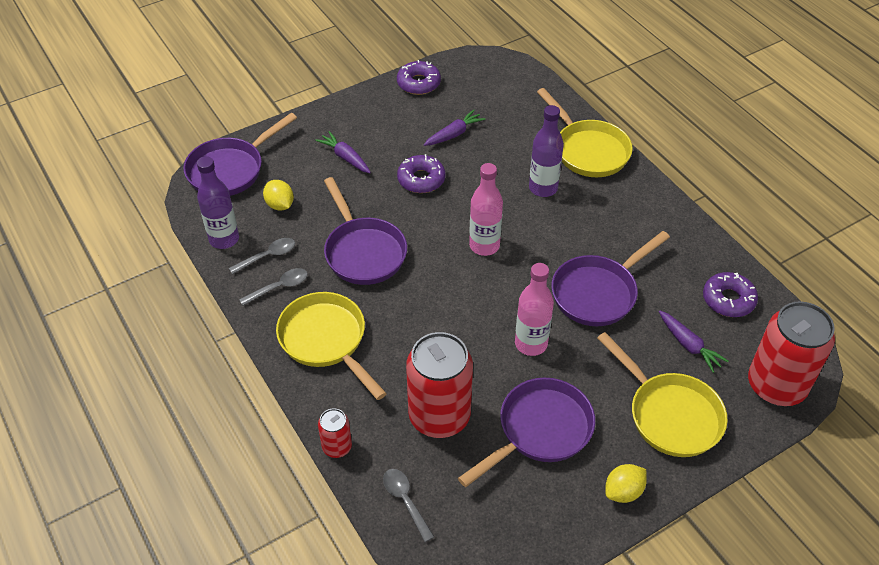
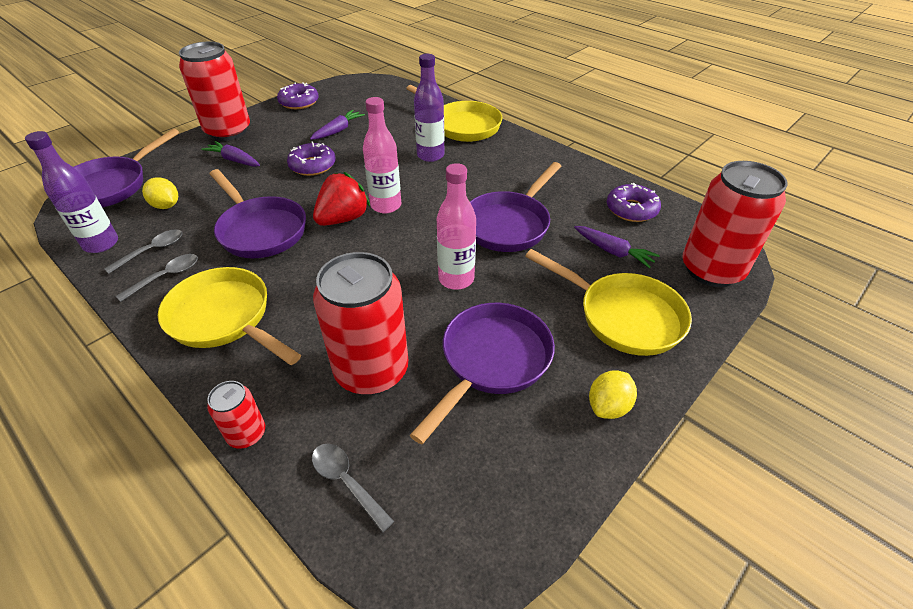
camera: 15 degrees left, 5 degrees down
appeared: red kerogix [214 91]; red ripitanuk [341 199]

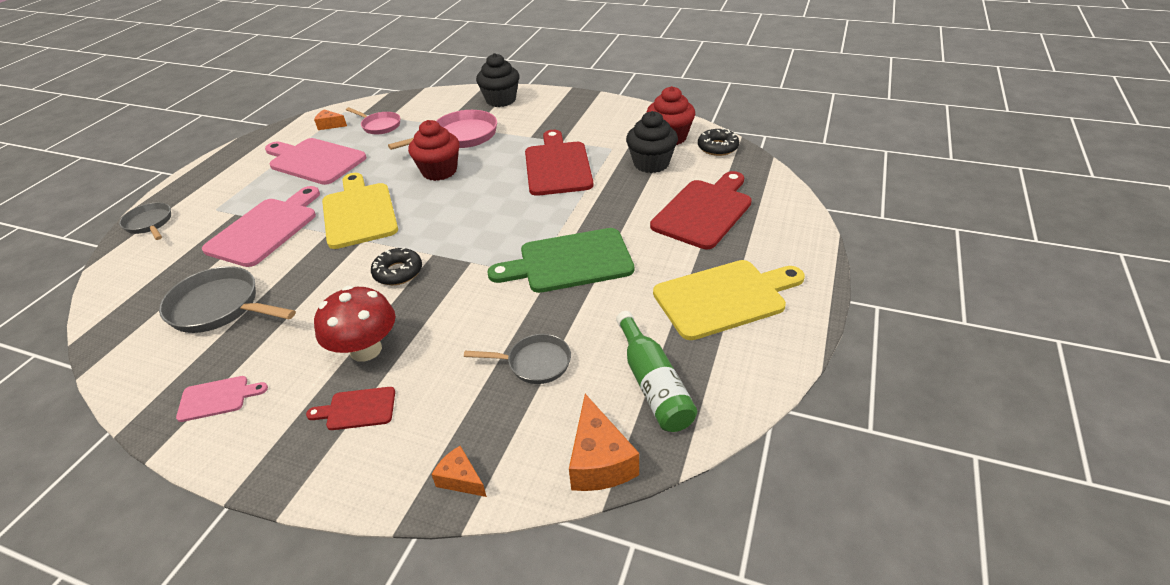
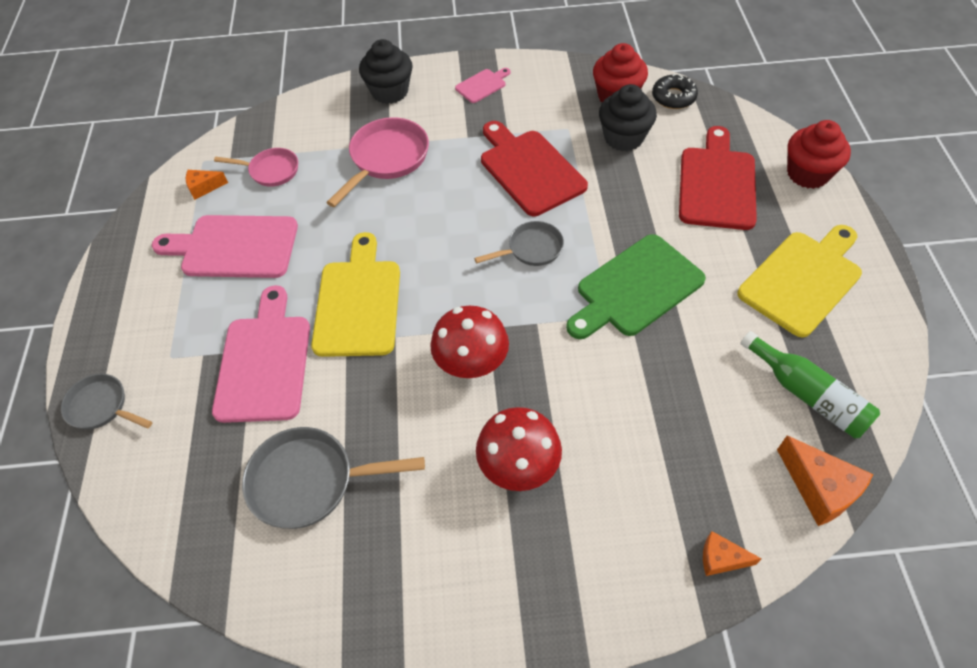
camera: 25 degrees left, 15 degrees up
missing: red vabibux [350 408]
relocated: pink vabibux [222 399] to [483 85]; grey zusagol [517 359] to [519 243]; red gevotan [434 150] to [819 154]
exchanged: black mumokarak [396 266] to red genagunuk [469 342]
spun: yellow vabibux [360 211] = [355 294] 45 degrees clockwise

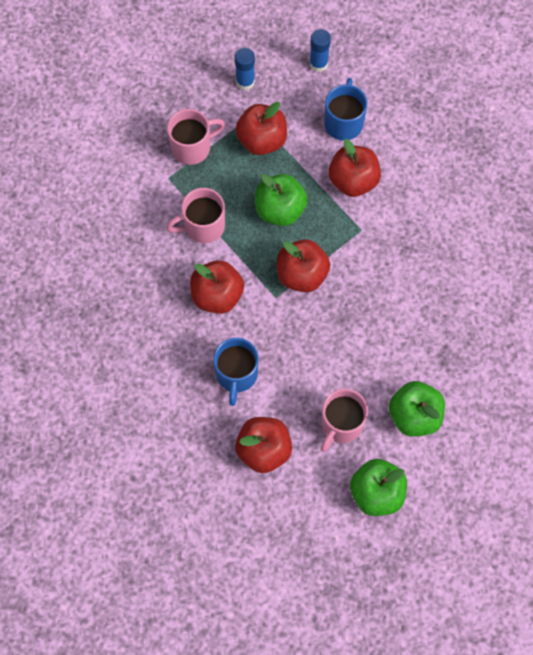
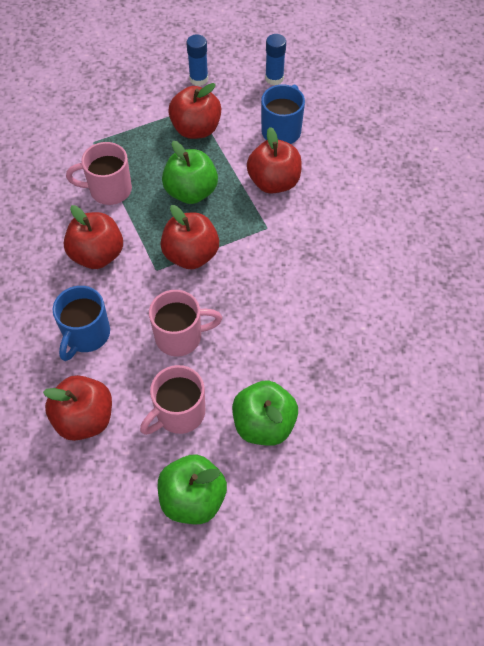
camera: 15 degrees right, 10 degrees down
relocated: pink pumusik [196 137] to [185 323]

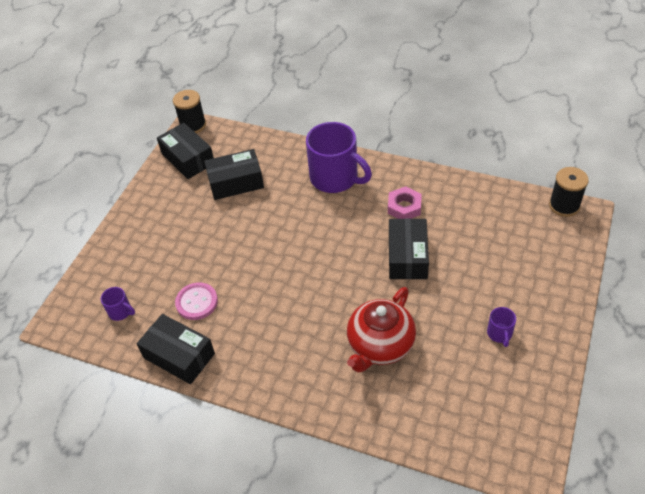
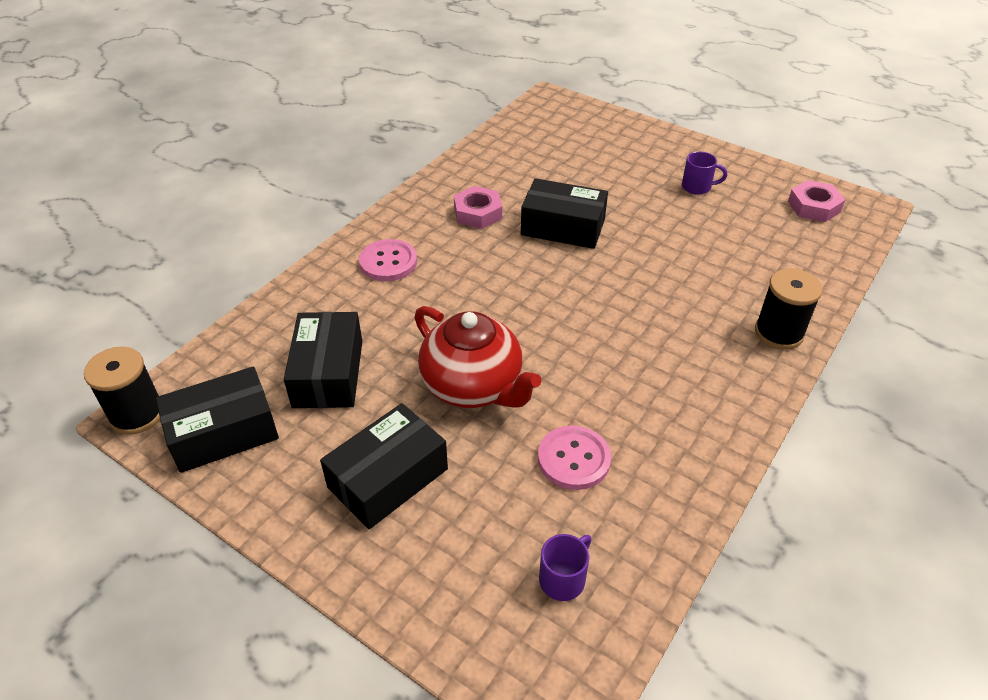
camera: 80 degrees left, 5 degrees down
appeared: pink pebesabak [816 201]
relocated: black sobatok [176 349] to [384 466]; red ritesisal [381 330] to [477 357]; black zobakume [569 192] to [789 309]
exchanged: purple pumusik [339 157] to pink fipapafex [388 260]

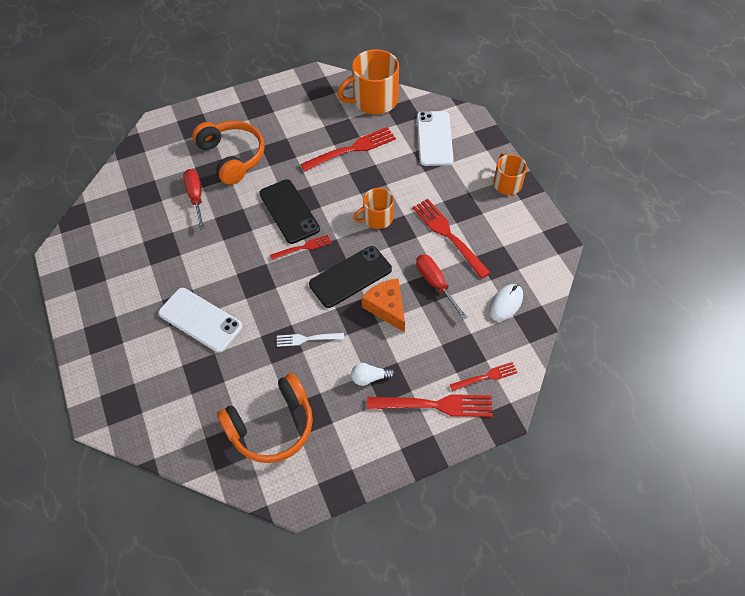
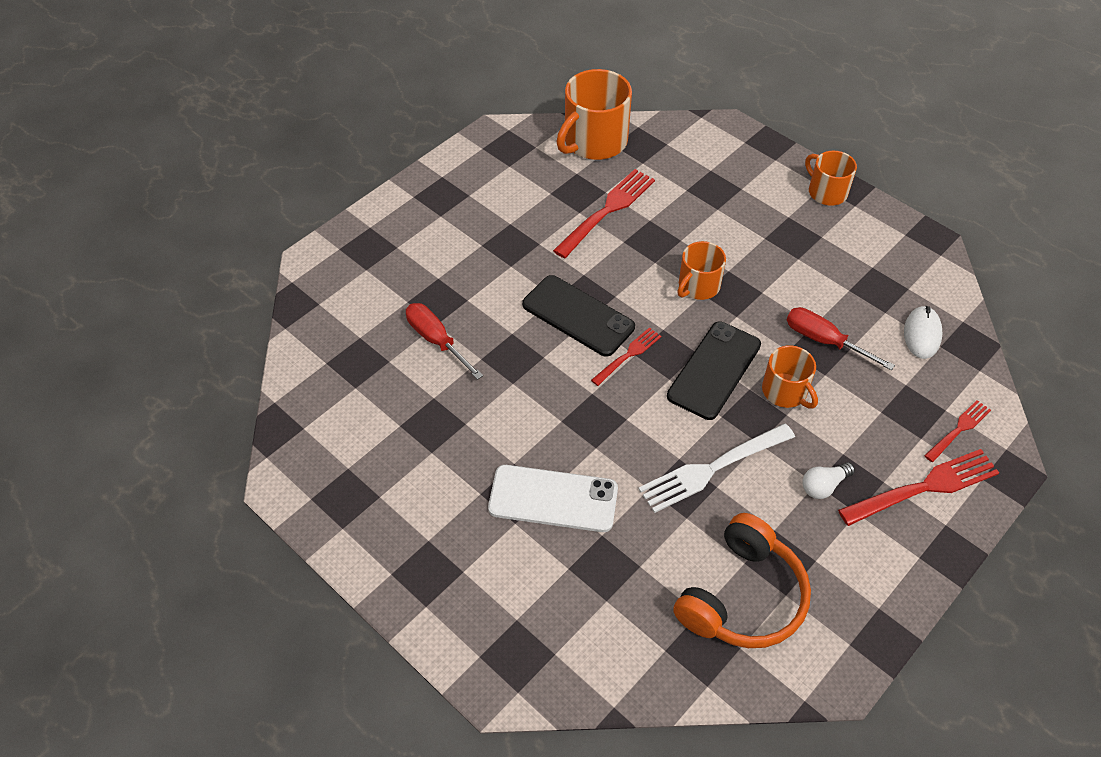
camera: 25 degrees left, 5 degrees down
missing: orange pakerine [228 153]; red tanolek [451 239]; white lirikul [435 138]
exchanged: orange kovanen [383 305] to orange pumusik [790 377]
size: white tanolek [310 340] = [716 468] x1.75

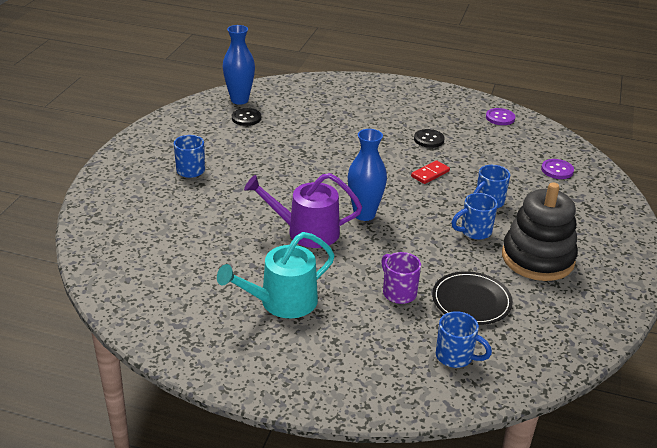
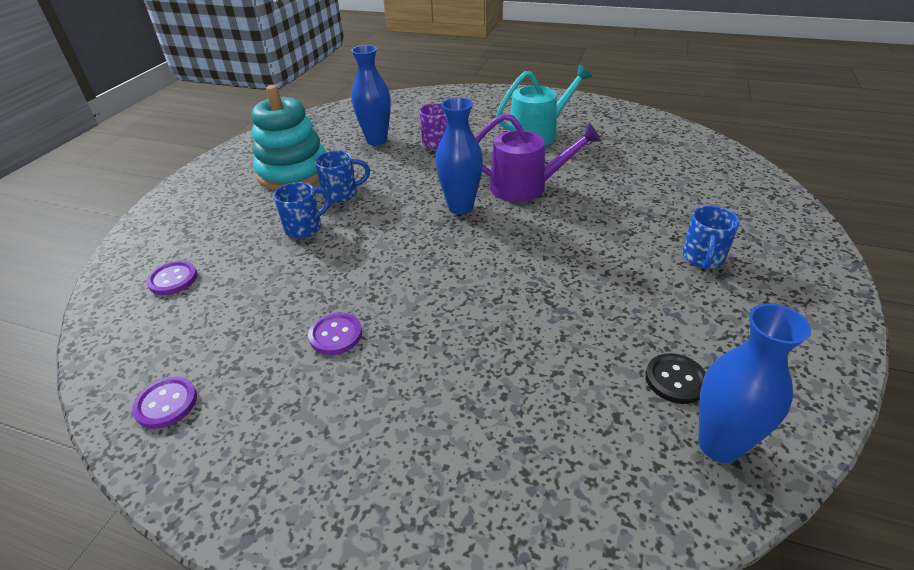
camera: 175 degrees left, 5 degrees up
missing: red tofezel [430 172]; blue pumusik [464 339]
exchanged: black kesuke [472 298] to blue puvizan [371 95]
colour: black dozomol [540 231] to turquoise dozomol [288 137]; black fipapafex [429 138] to purple fipapafex [335 333]

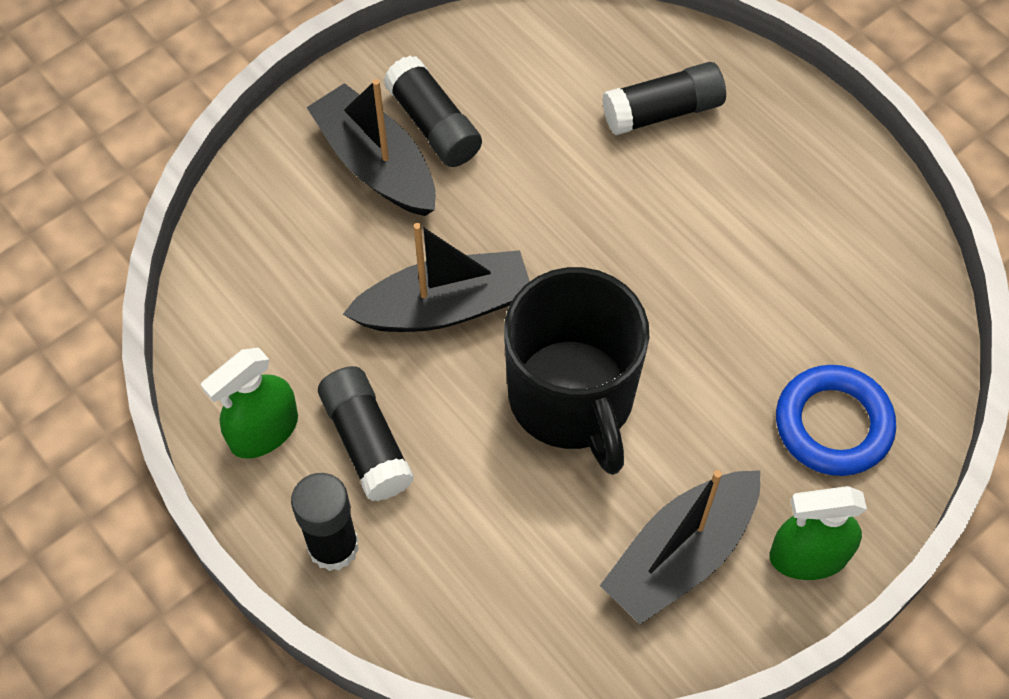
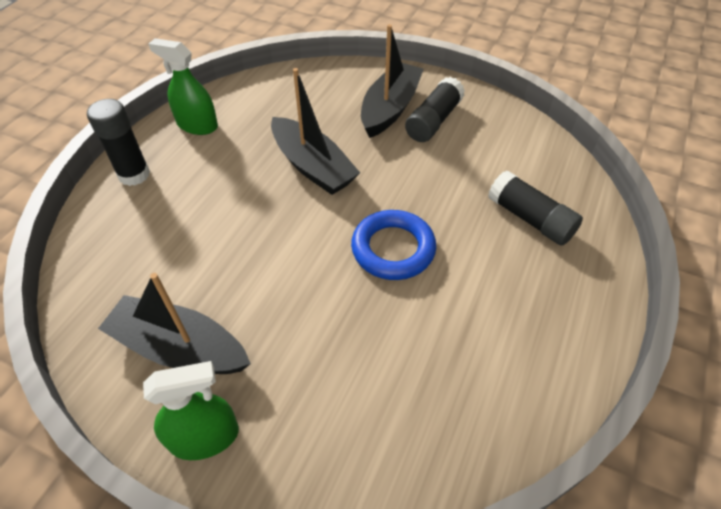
camera: 65 degrees right, 10 degrees down
missing: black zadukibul [366 433]; black pumusik [576 371]
relocated: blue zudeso [836 420] to [393 245]
spun: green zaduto [818 533] = [191 410] 105 degrees clockwise

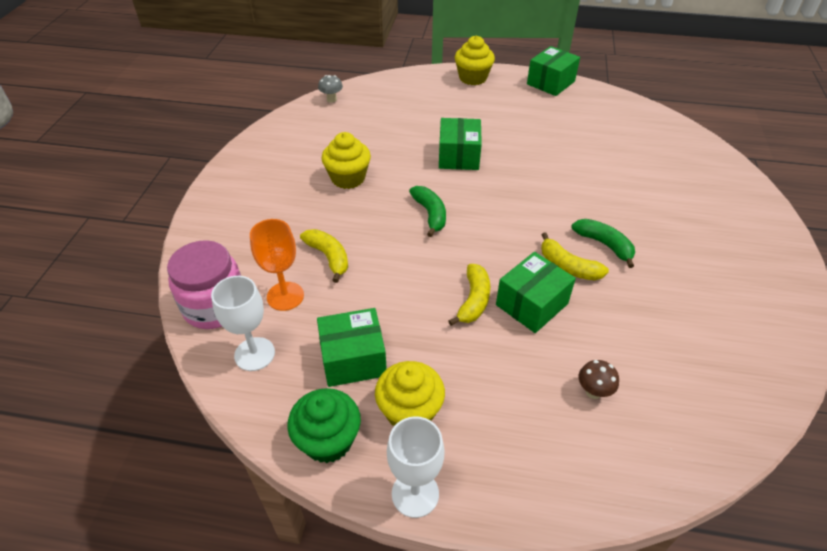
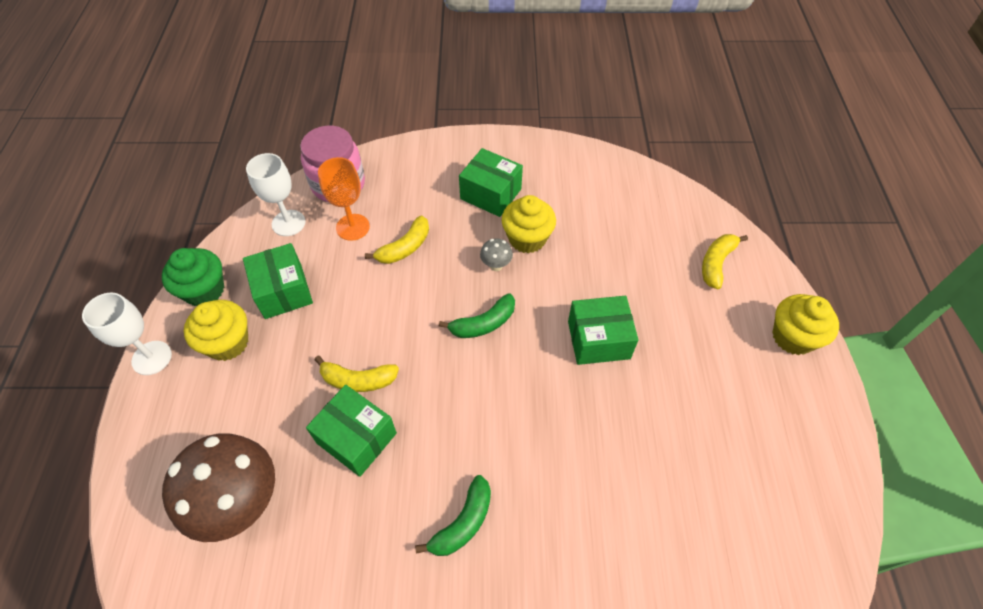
camera: 80 degrees right, 10 degrees up
relocated: green sobatok [553 71] to [491 182]; grey genagunuk [330 89] to [496 254]; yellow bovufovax [575 256] to [725 261]
size: brown genagunuk [599 379] = [218 487] x2.45

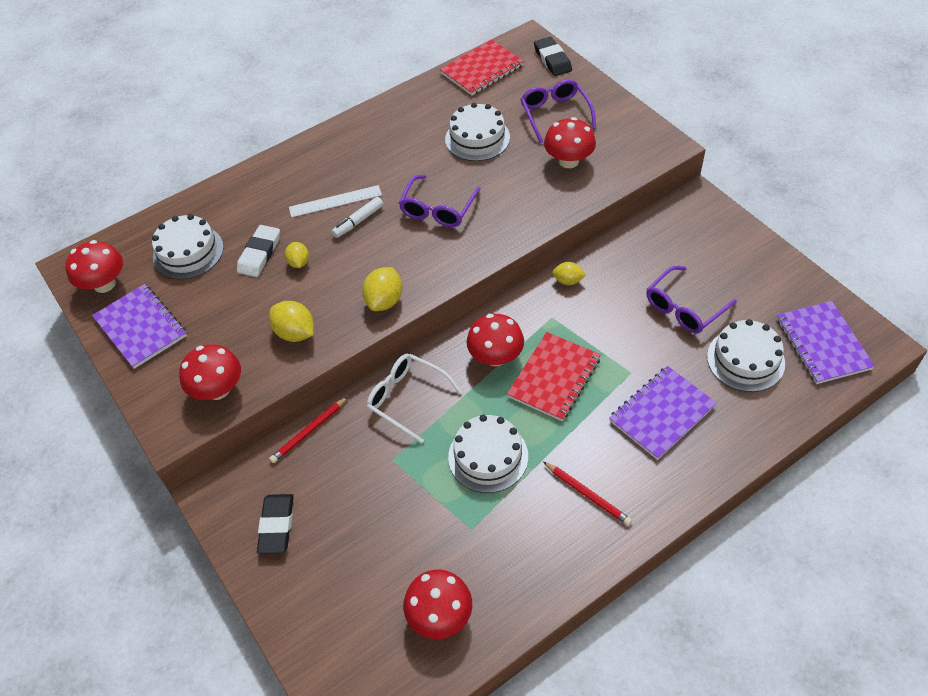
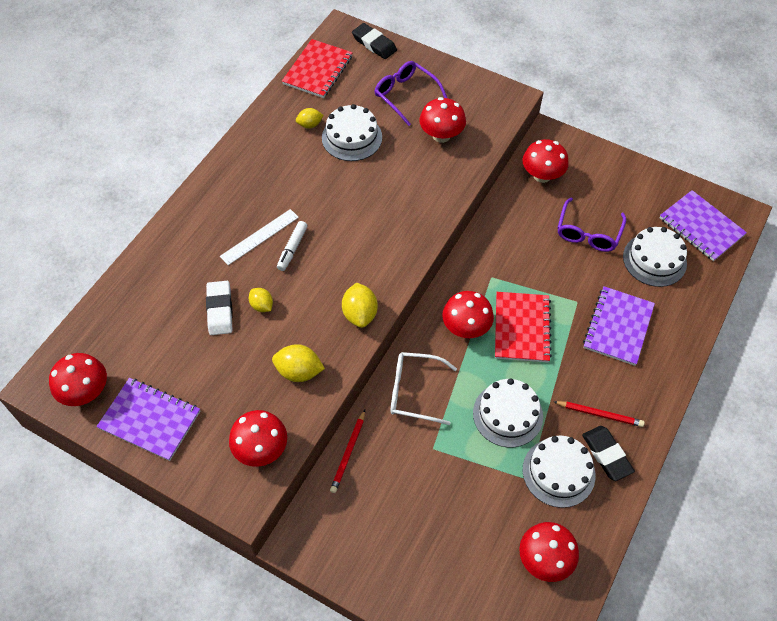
camera: 30 degrees left, 5 degrees up
missing: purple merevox [440 201]
appeared: red genagunuk [546 161]
relocated: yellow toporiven [569 273] to [310 118]; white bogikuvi [188 246] to [559 472]; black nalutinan [275 524] to [608 453]

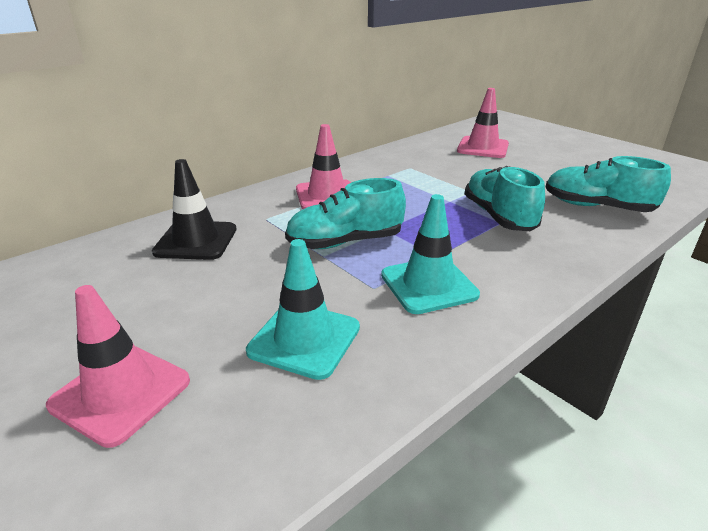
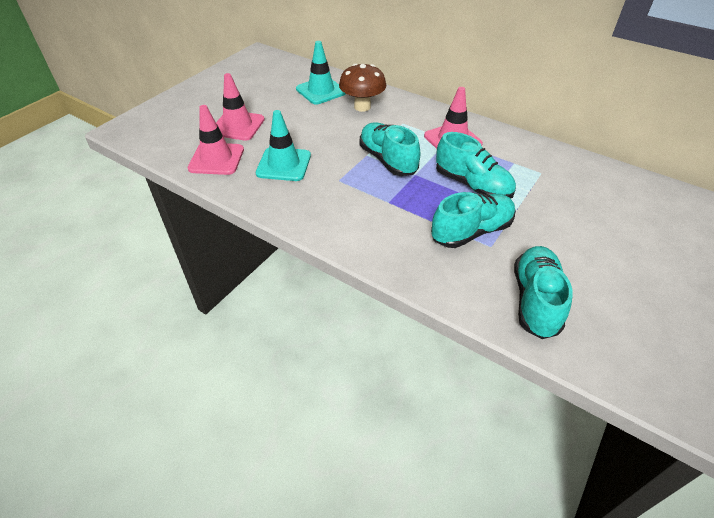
camera: 75 degrees right, 15 degrees up
appeared: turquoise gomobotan [476 165]
relocated: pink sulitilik [483 123] to [216 140]; turquoise sulitilik [430 254] to [321 72]
exchanged: black sulitilik [194 209] to brown genagunuk [362 87]

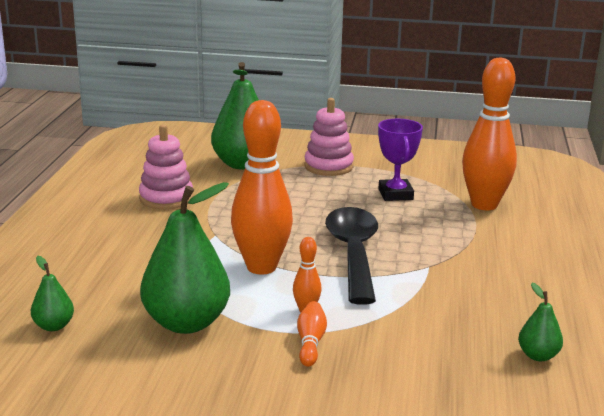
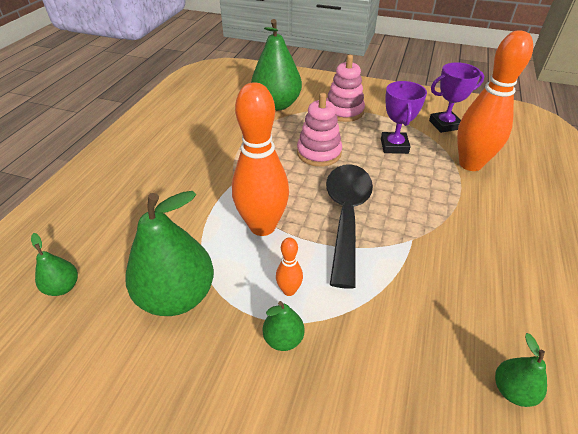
camera: 10 degrees right, 20 degrees up
appeared: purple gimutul [456 97]
relocated: pink dozomol [166 166] to [319 130]
exchanged: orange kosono [312 334] to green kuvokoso [284 326]

